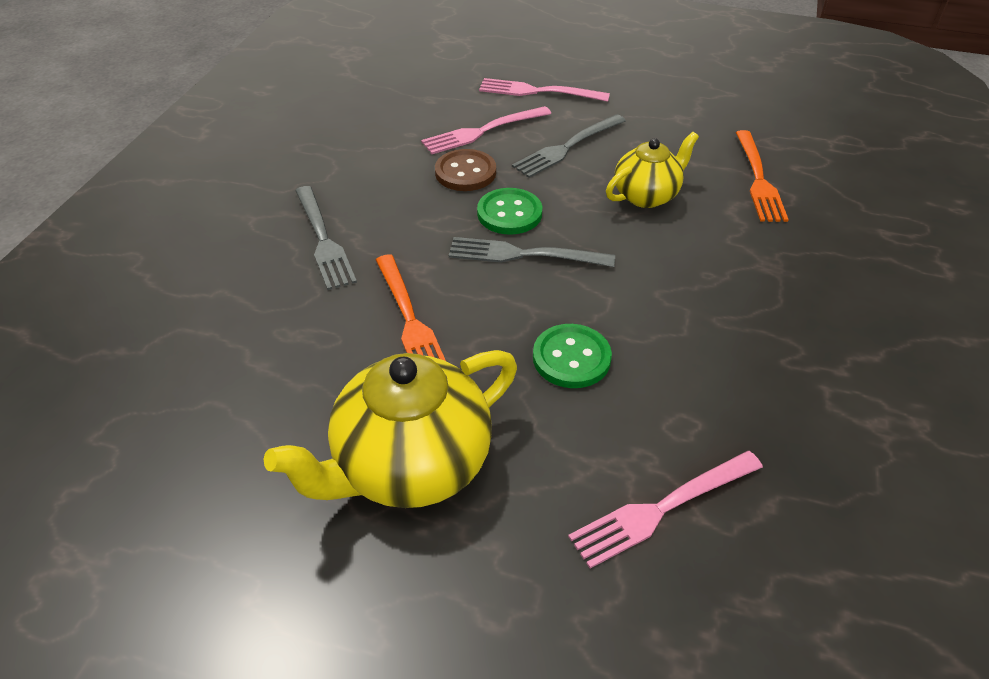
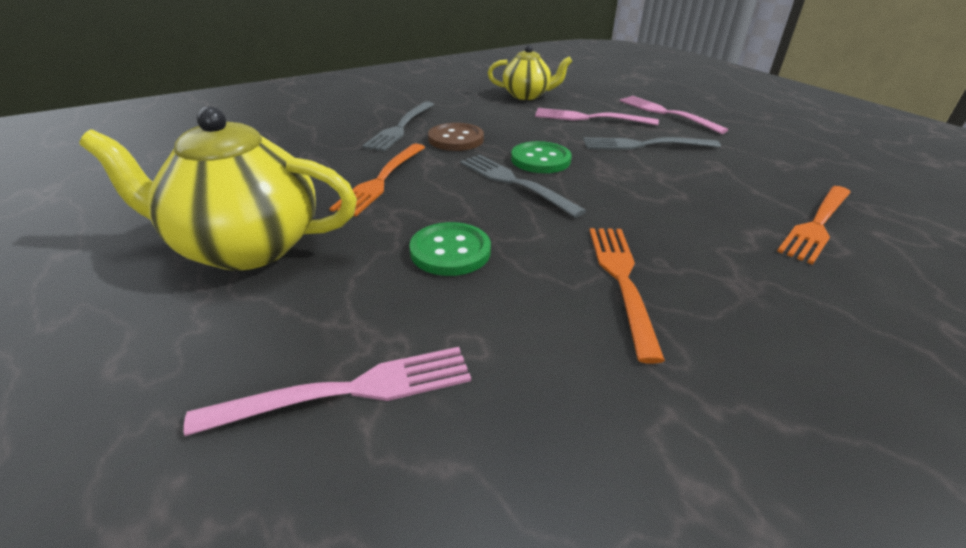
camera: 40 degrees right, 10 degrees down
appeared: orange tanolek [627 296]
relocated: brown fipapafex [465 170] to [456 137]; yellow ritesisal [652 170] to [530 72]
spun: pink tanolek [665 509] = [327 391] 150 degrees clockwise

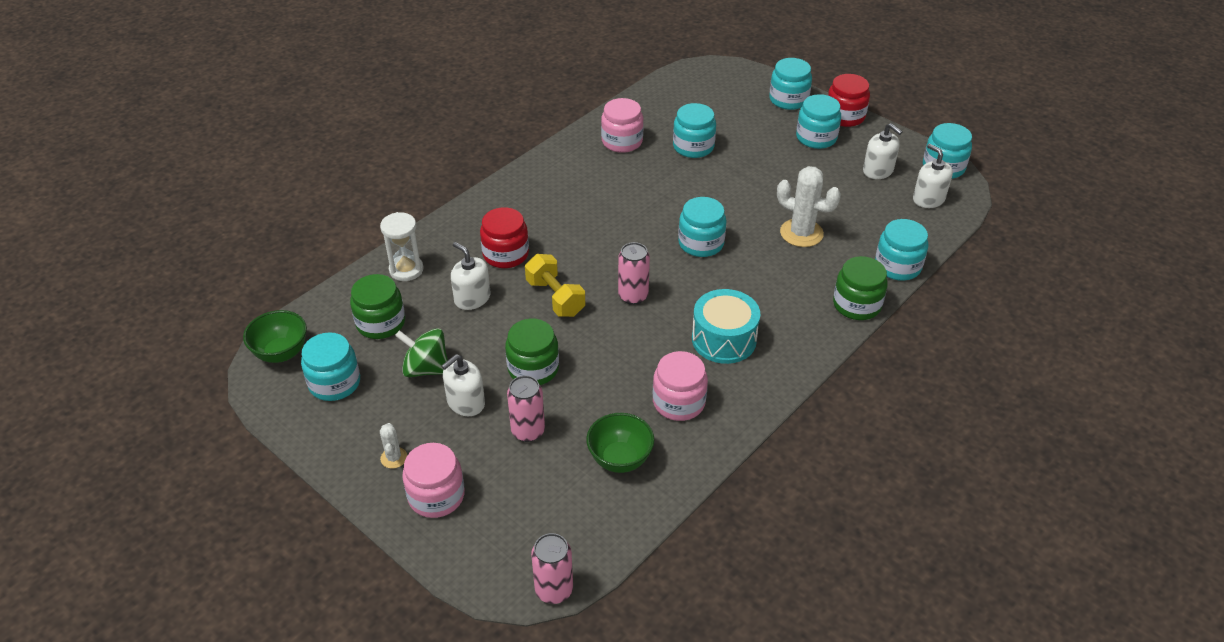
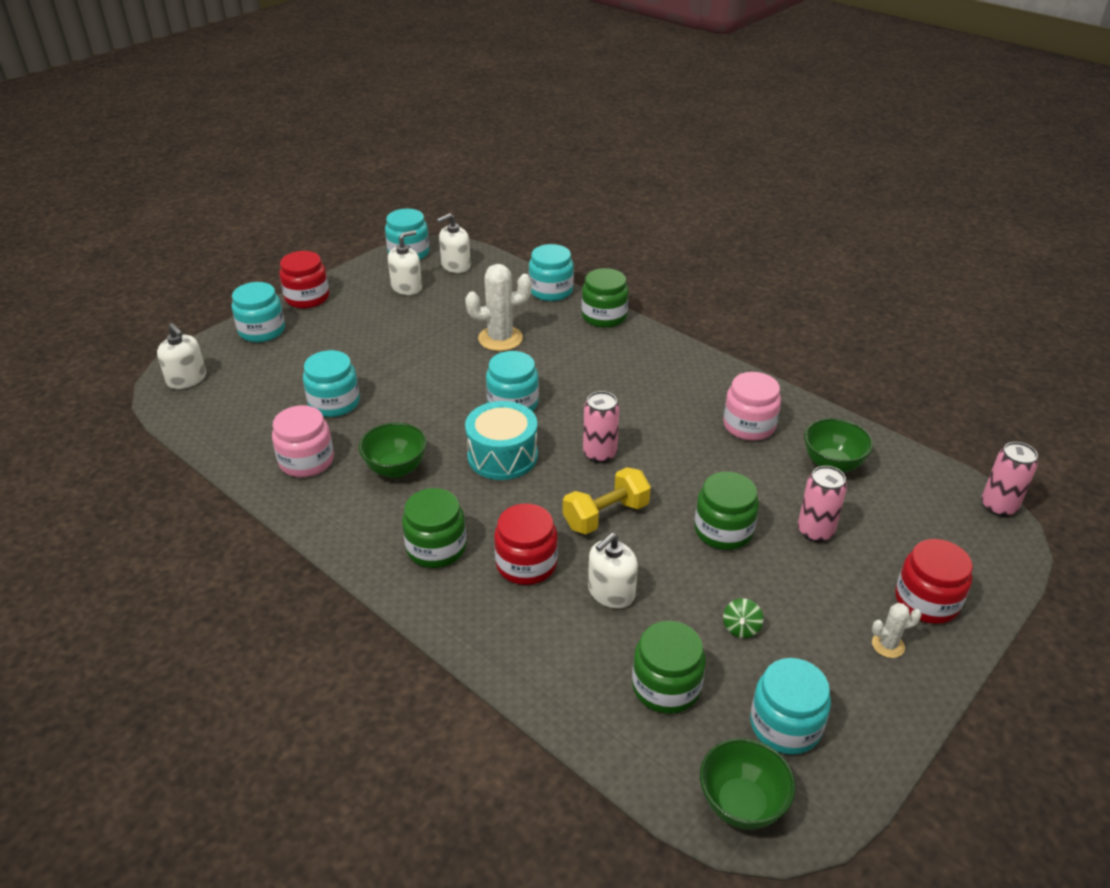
camera: 90 degrees left, 5 degrees down
missing: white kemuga [401 246]; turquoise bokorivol [818 121]
appeared: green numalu [392 450]; green bokorivol [434 528]
relocated: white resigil [463 385] to [181 356]; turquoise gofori [726 326] to [501 440]
colour: pink bokorivol [433 480] to red bokorivol [934 581]
spun: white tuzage [809 206] = [498 307] 45 degrees clockwise
size: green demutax [421 352] = [743 618] x0.53

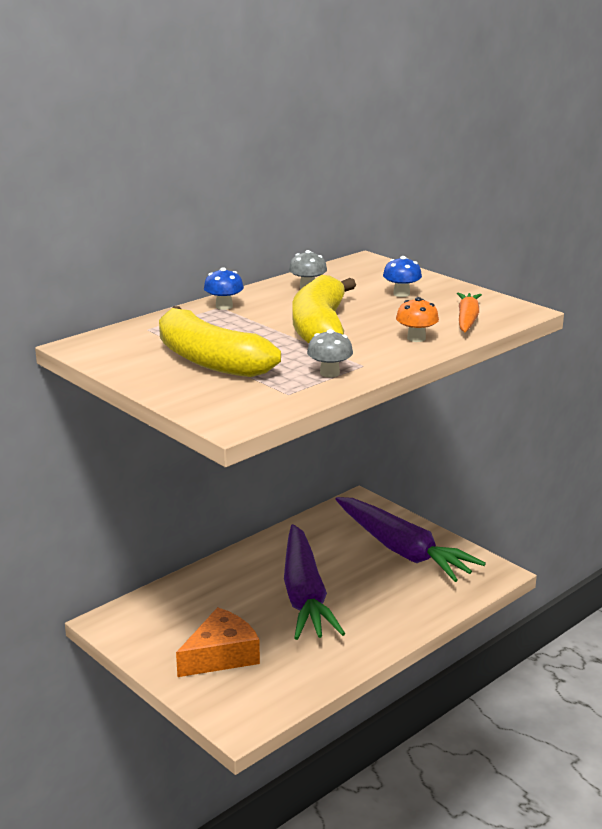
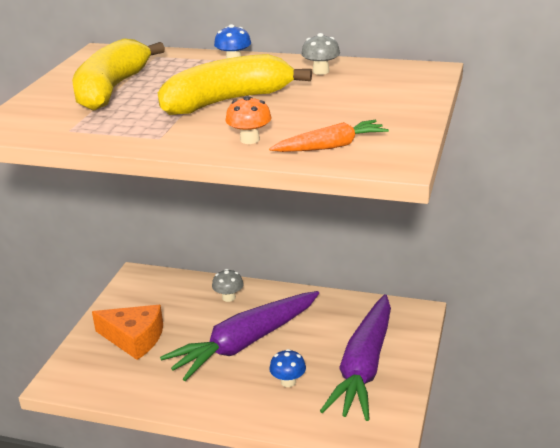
camera: 60 degrees right, 5 degrees up
relocated: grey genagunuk [330 353] to [228 285]; blue genagunuk [402 276] to [287 368]

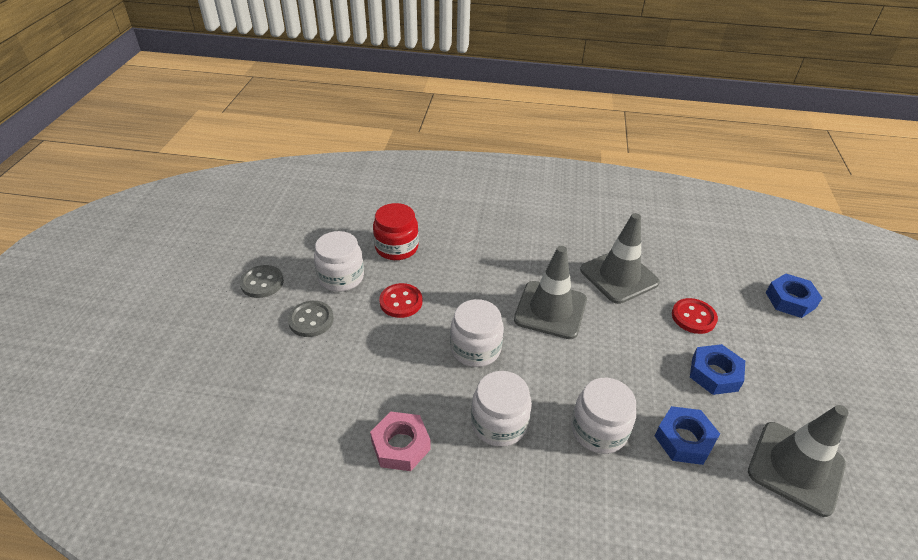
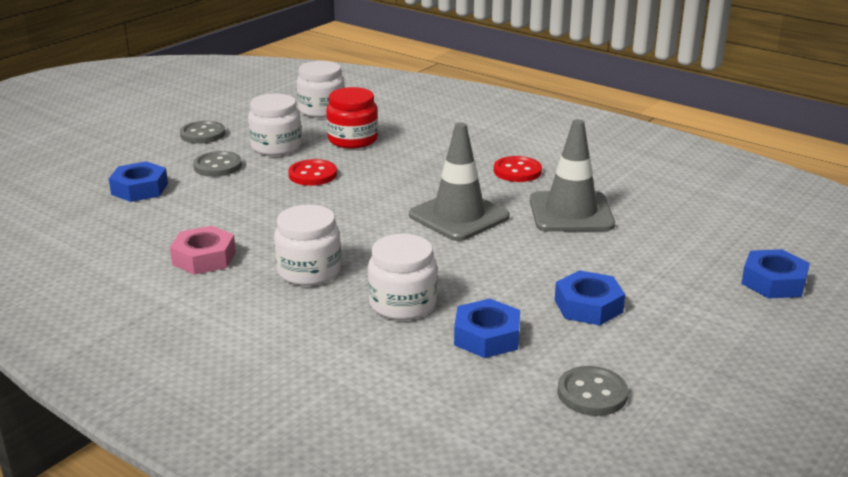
camera: 30 degrees right, 15 degrees down
appeared: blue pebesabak [138 181]
relocated: white bokorivol [477 333] to [321 89]; red fipapafex [695 316] to [518 169]
exchanged: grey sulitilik [798 461] to grey fipapafex [593 391]

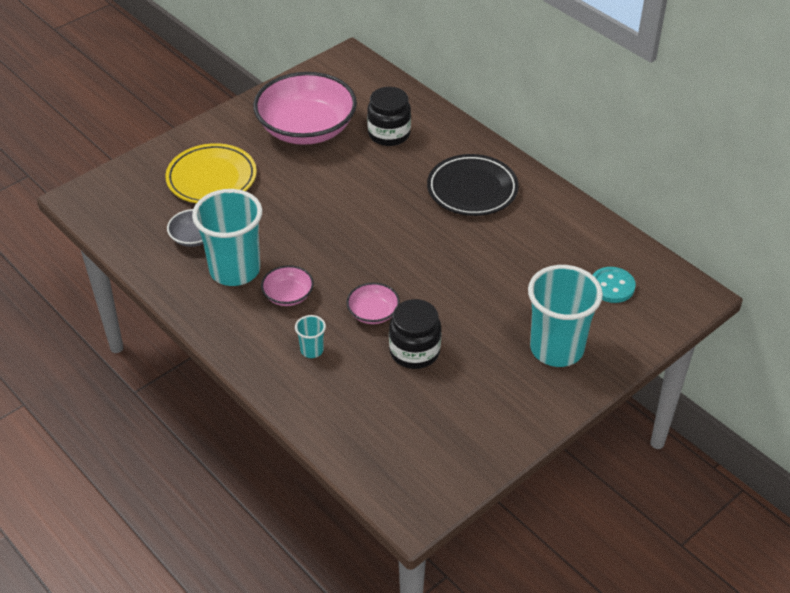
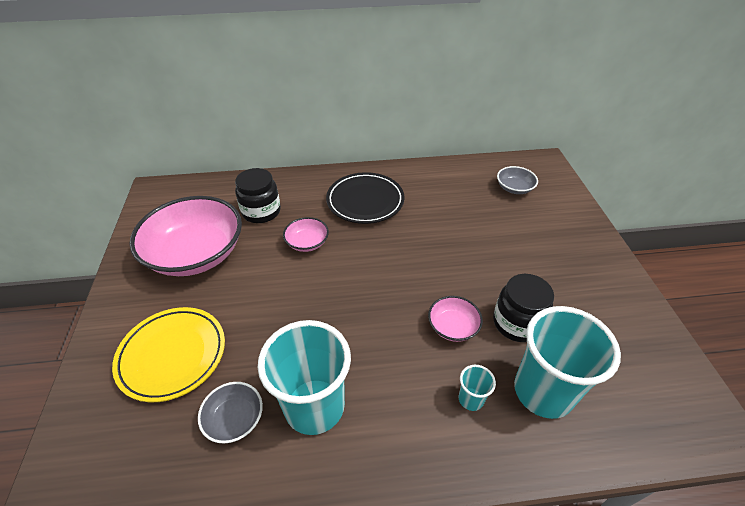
camera: 55 degrees left, 0 degrees up
relocated: pink numalu [287 285] to [306 234]; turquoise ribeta [565 316] to [567 362]
exchanged: turquoise fipapafex [614 285] to grey numalu [517 180]

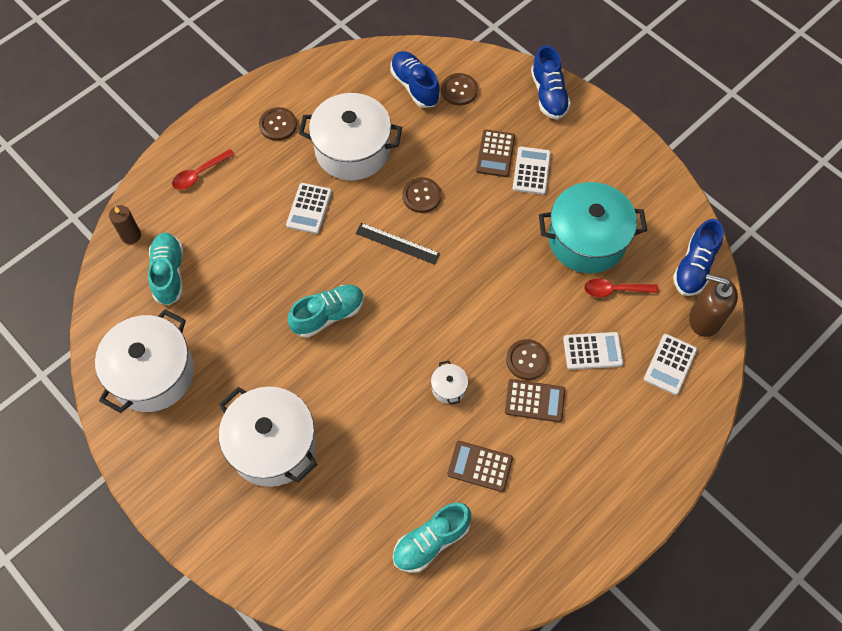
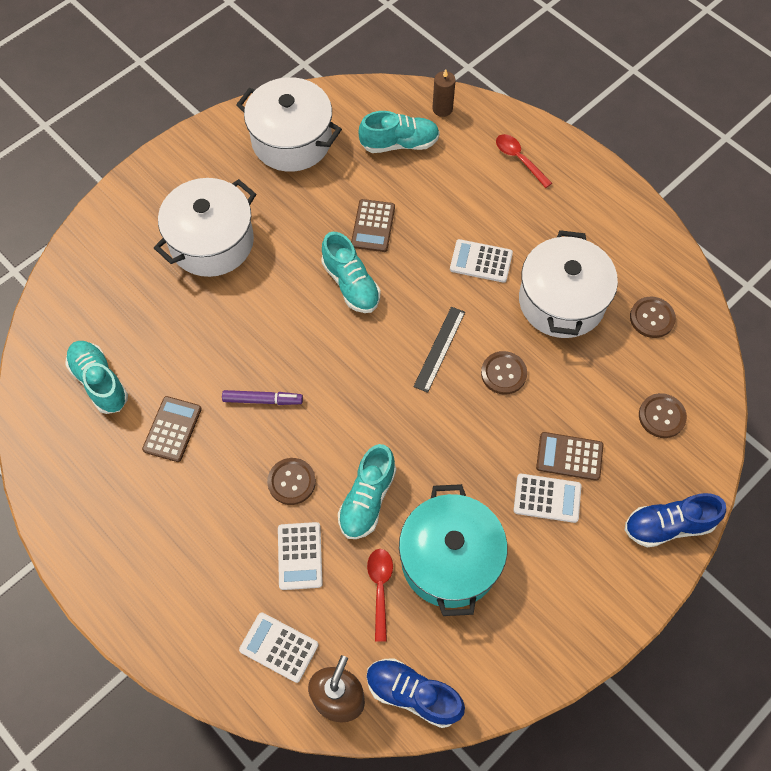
camera: 90 degrees right, 0 degrees up
missing: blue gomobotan [415 79]
appeared: turquoise gomobotan [367 491]
relocated: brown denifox [535 400] to [373 225]; brown fipapafex [278 124] to [653 317]
exchanged: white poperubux [449 383] to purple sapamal [262 397]

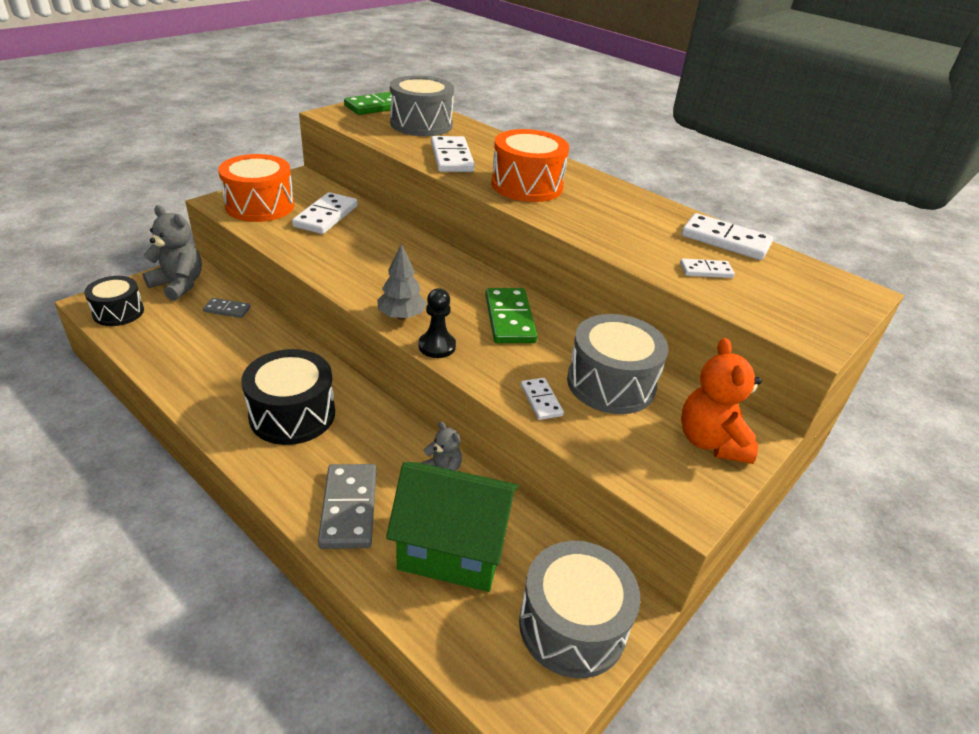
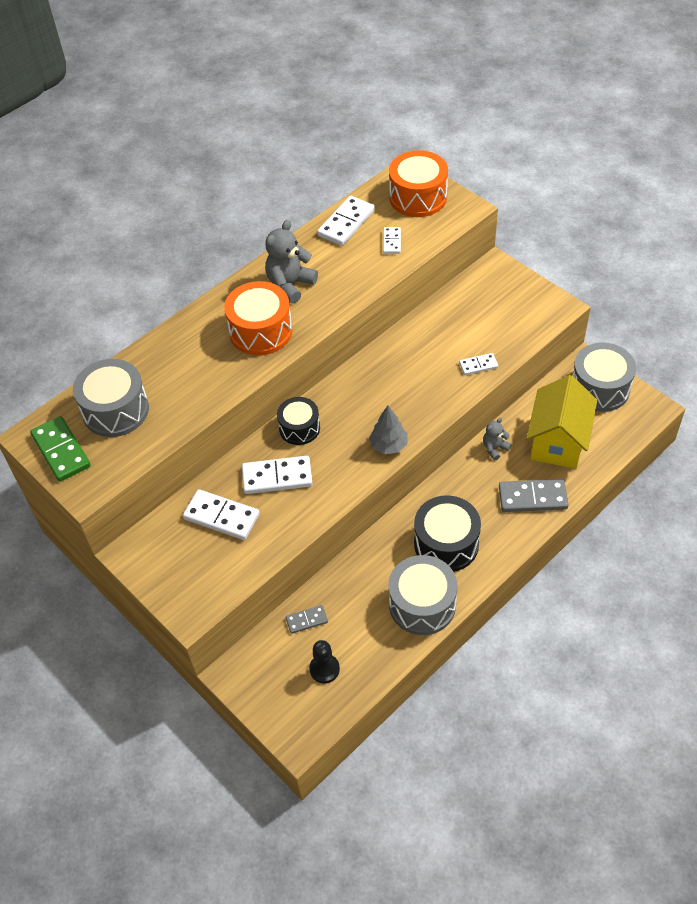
camera: 80 degrees left, 15 degrees up
missing: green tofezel [511 315]; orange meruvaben [721 401]
relocated: white tofezel [453 154] to [277 475]; grey meruvaben [172 253] to [291 262]; black gofori [114 301] to [298 421]; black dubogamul [437 323] to [324 661]; grey gofori [617 364] to [422 595]; orange gofori [256 188] to [418 183]
colour: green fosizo [452 527] to yellow fosizo [561 422]
spun: grey tofezel [227 308] = [307 619] 60 degrees clockwise

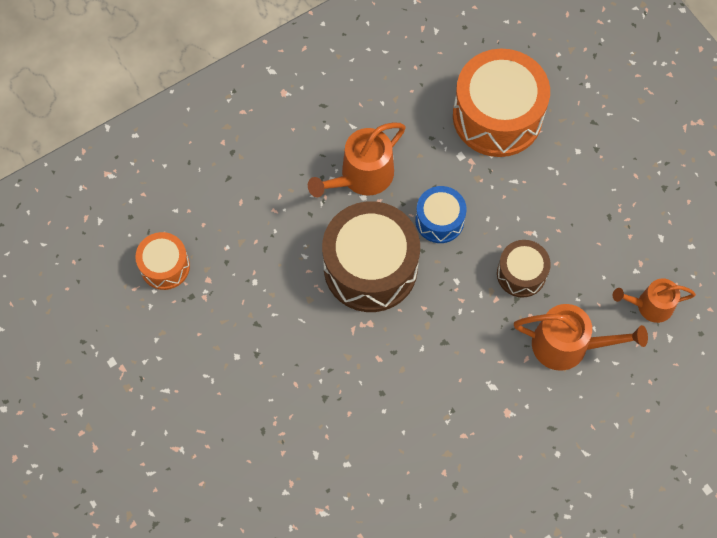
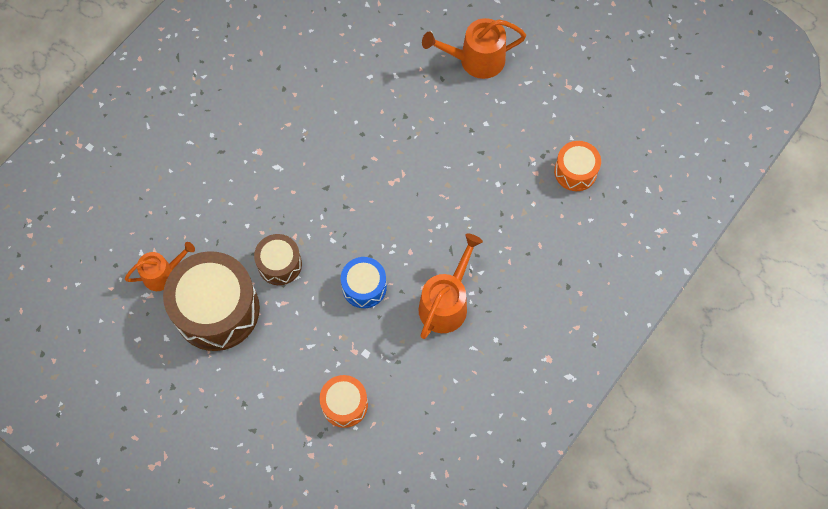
camera: 160 degrees right, 0 degrees up
relocated: brown gofori [371 256] to [211 301]; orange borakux [581 337] to [474 48]
size: orange gofori [501 103] = [344 401] x0.53

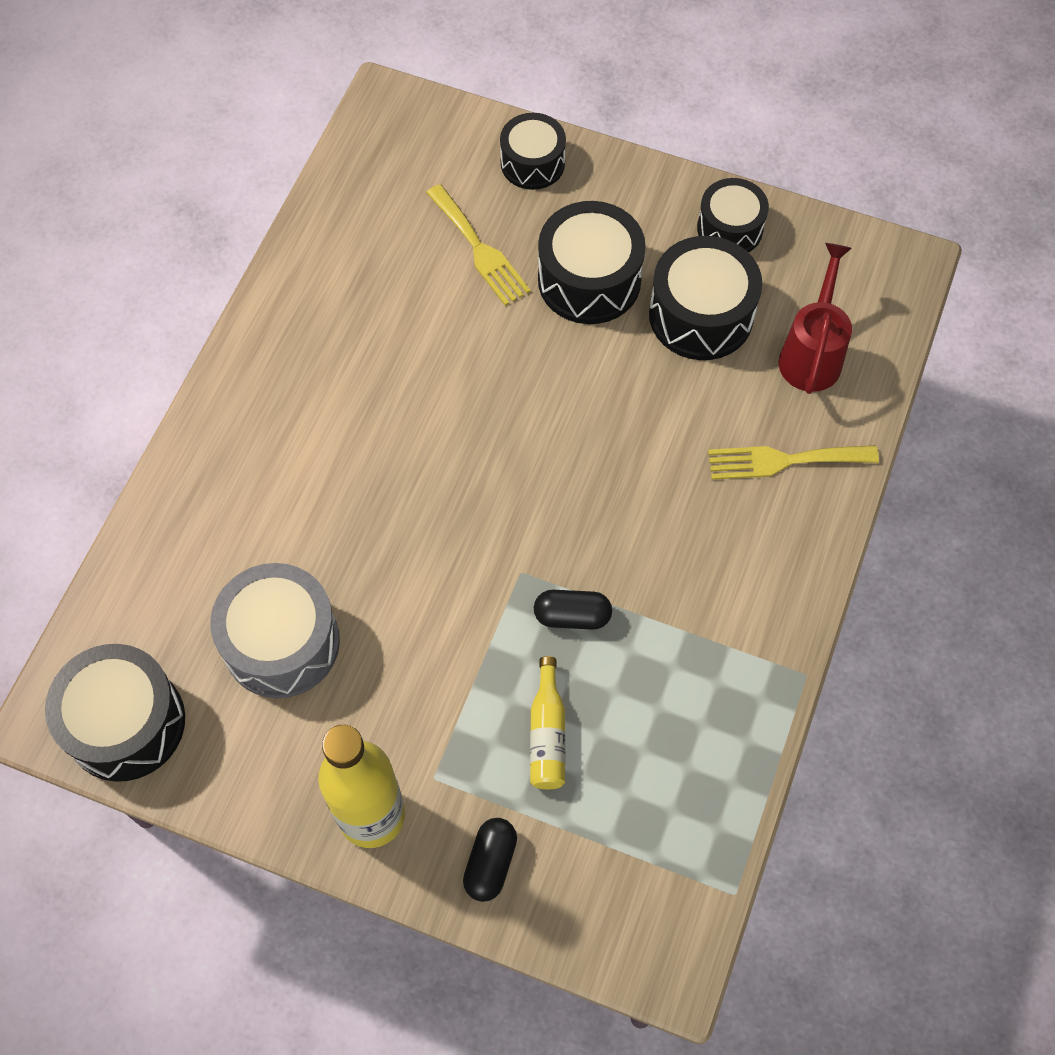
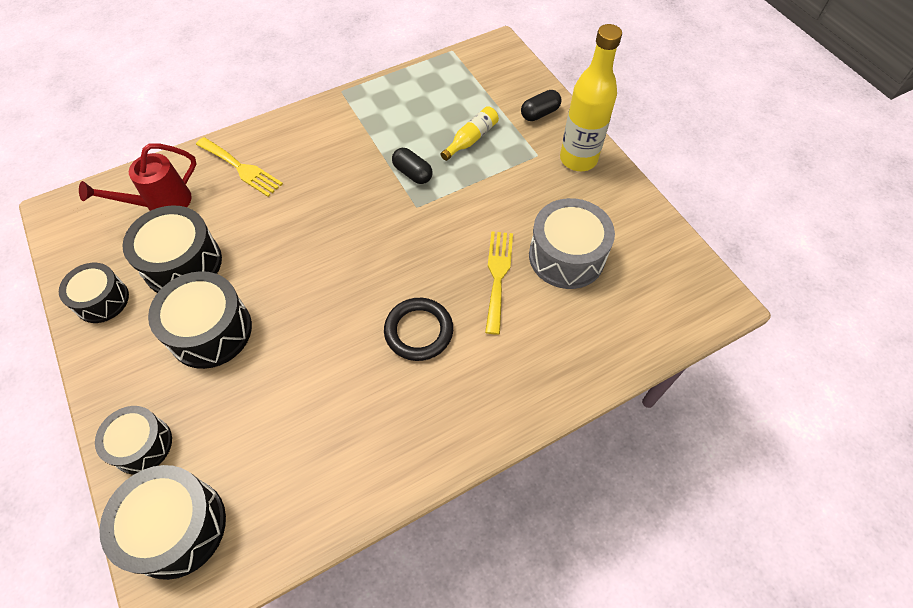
camera: 140 degrees left, 5 degrees down
appeared: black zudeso [418 329]
relocated: black gofori [115 713] to [162 522]; yellow tanolek [478 245] to [499 283]

